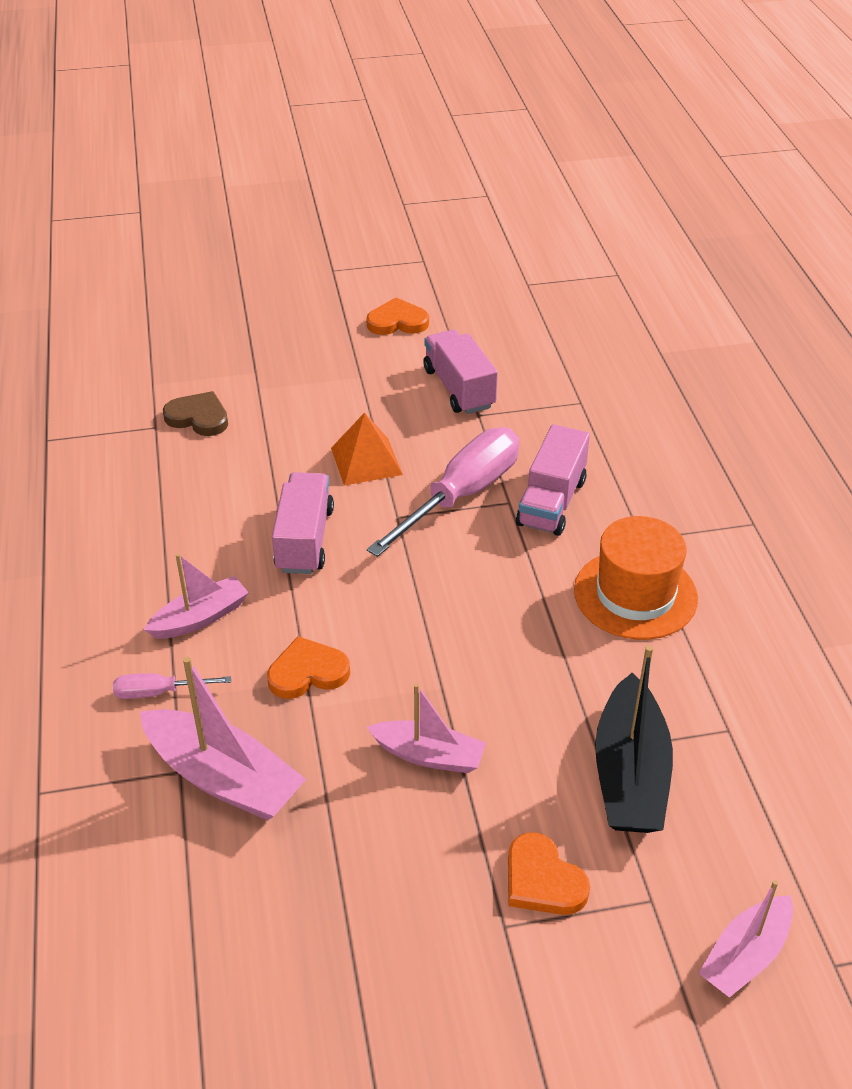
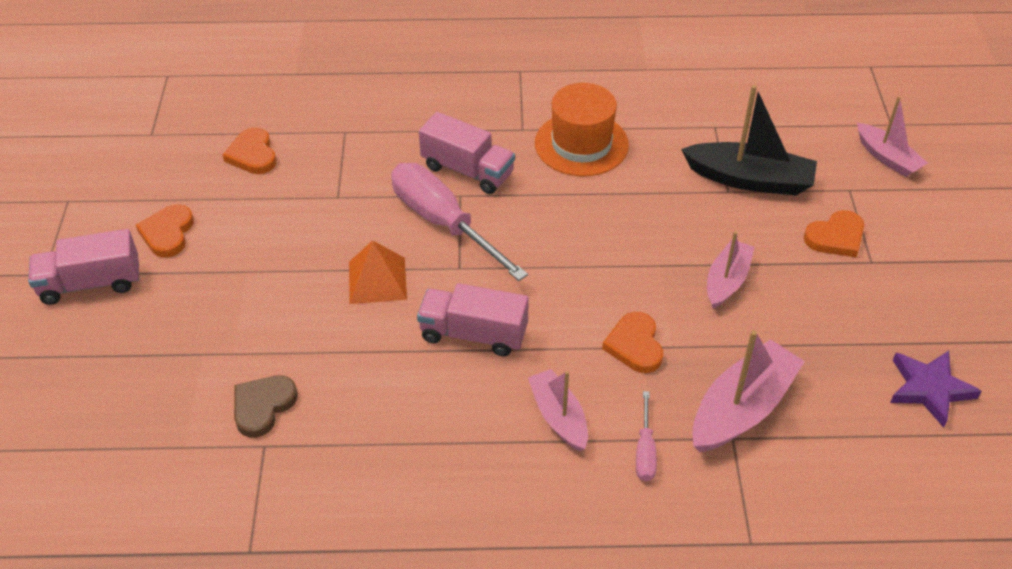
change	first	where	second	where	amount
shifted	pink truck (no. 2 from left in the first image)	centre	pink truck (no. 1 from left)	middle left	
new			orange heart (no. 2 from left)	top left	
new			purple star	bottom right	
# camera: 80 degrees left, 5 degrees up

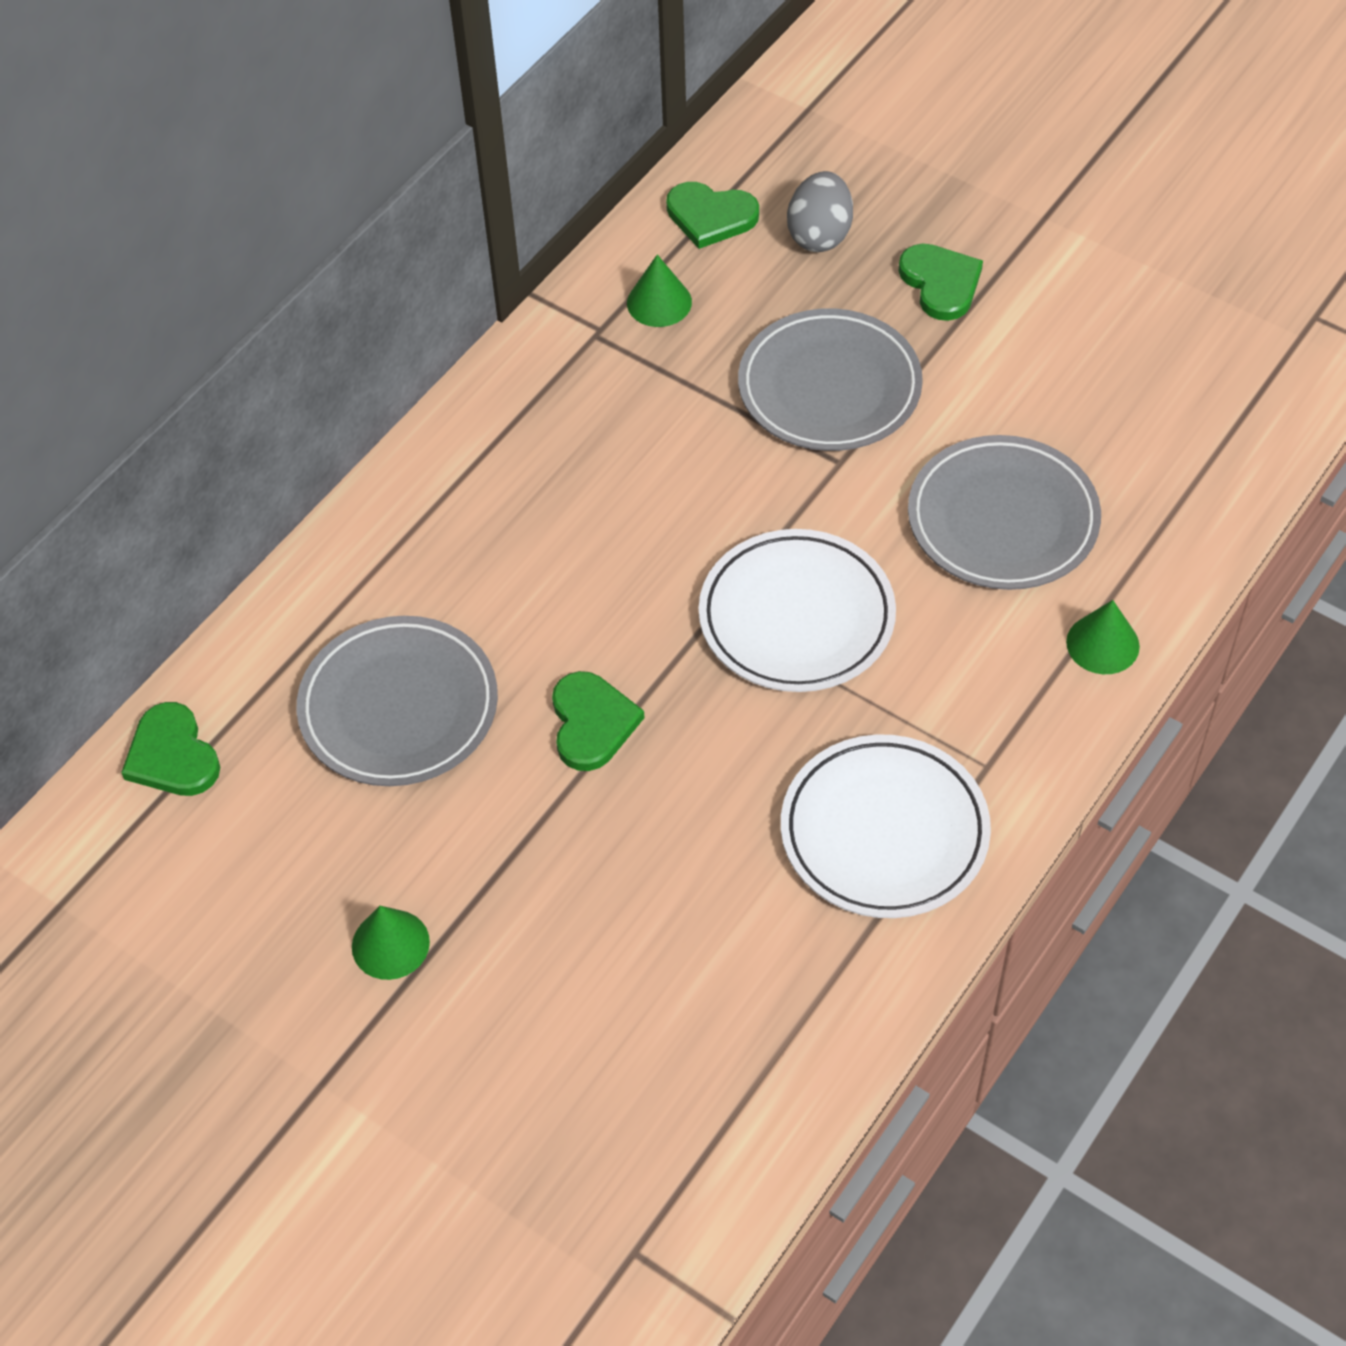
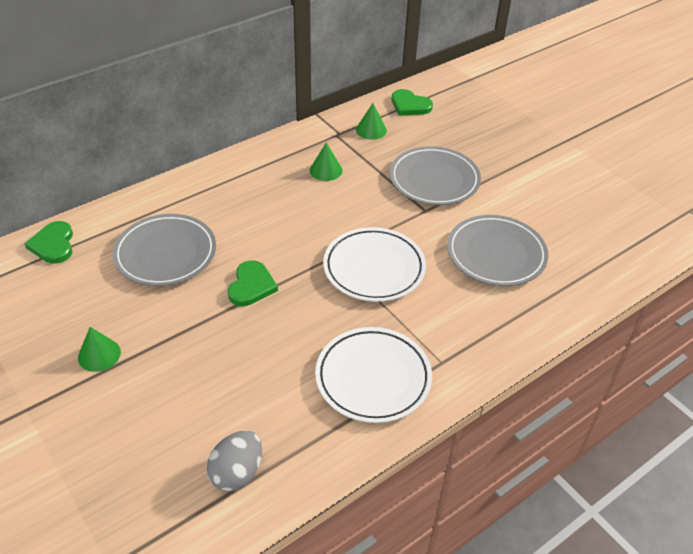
change	first	where	second	where	amount
shifted	grey egg	top centre		bottom centre	
shifted	green cone (no. 3 from left in the first image)	middle right	green cone (no. 2 from left)	top centre	
gone	green heart (no. 4 from left)	top right			
# camera: 15 degrees right, 10 degrees down

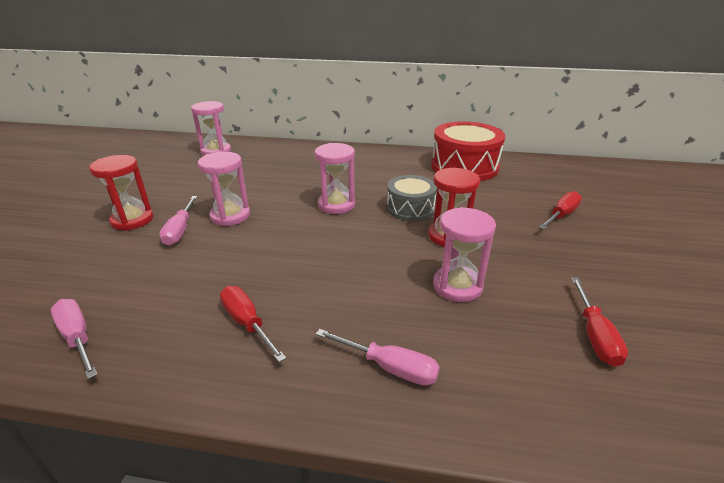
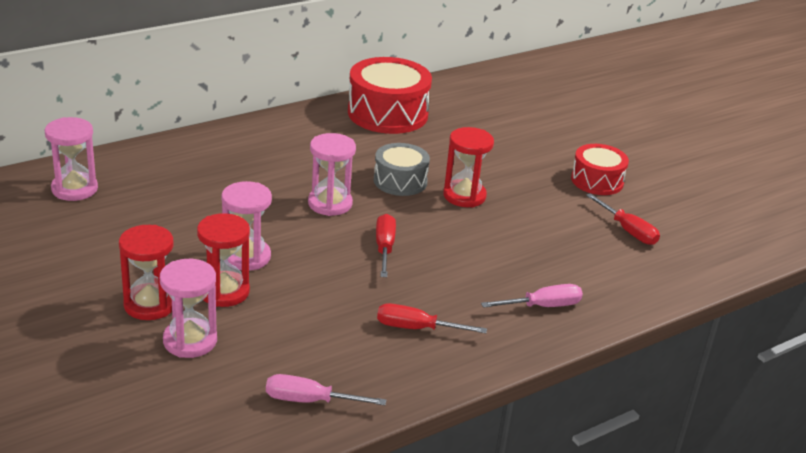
change	first	where	second	where	amount
shifted	pink hourglass (no. 4 from left in the first image)	centre	pink hourglass (no. 2 from left)	bottom left	
swapped	pink screwdriver (no. 2 from left)	middle left	red hourglass (no. 2 from left)	middle left	
shifted	red screwdriver (no. 2 from left in the first image)	middle right	red screwdriver (no. 1 from left)	centre	
new			red drum (no. 2 from left)	middle right	
# camera: 45 degrees left, 0 degrees up

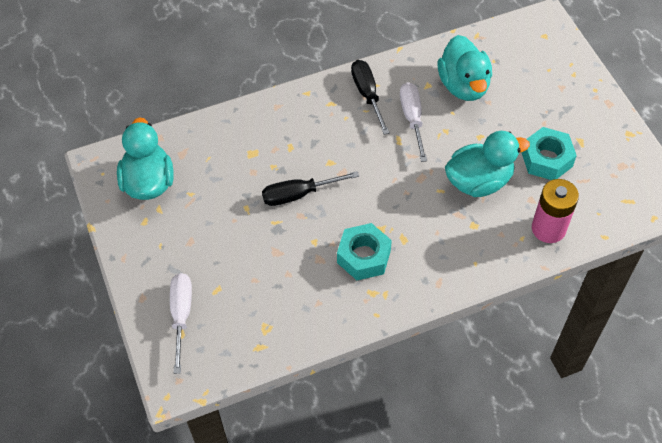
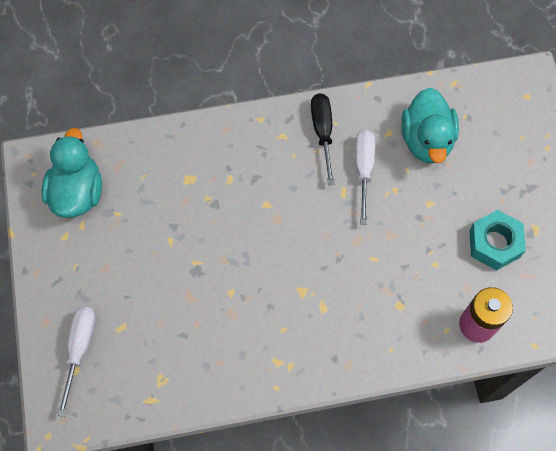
change	first	where	second	where	amount
gone	black screwdriver (no. 1 from left)	centre			
gone	turquoise nut (no. 1 from left)	centre			
gone	turquoise duck (no. 3 from left)	middle right			
# camera: 10 degrees right, 10 degrees up

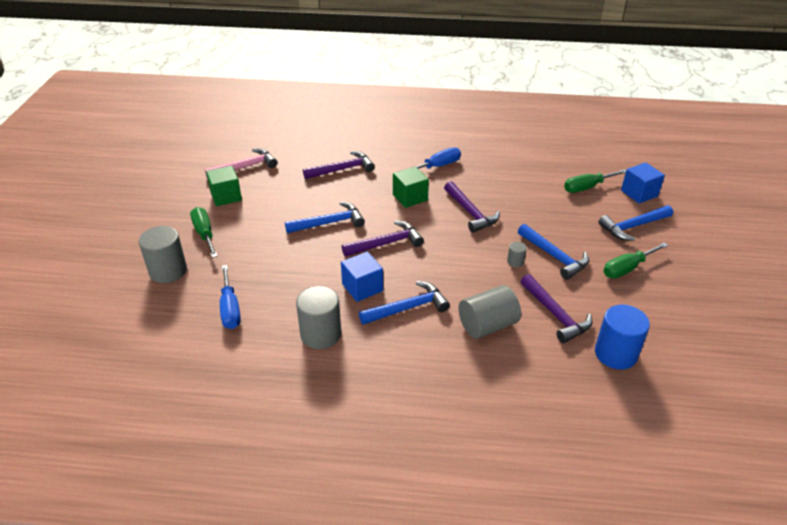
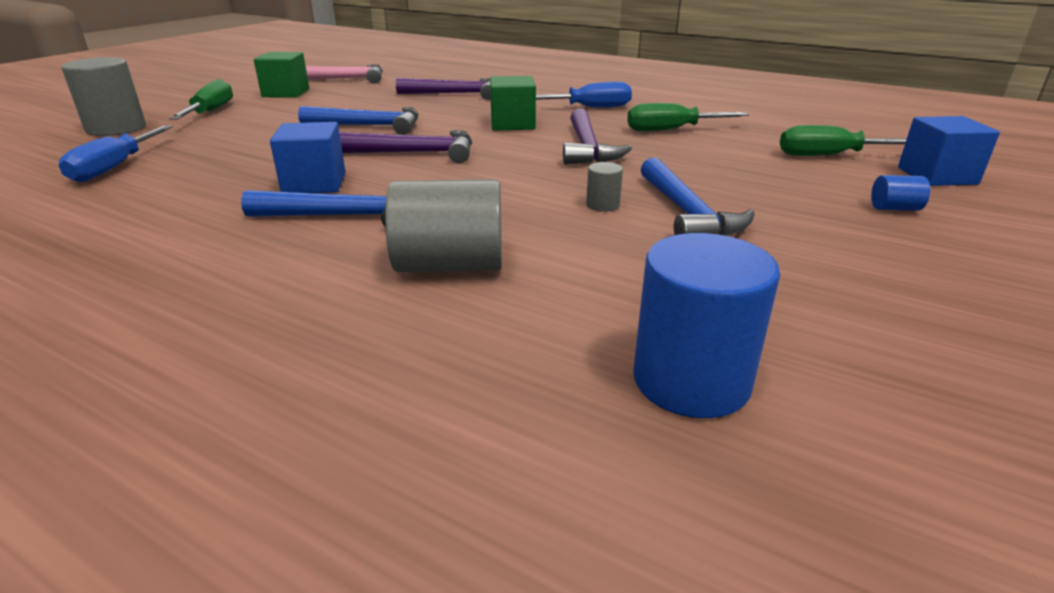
change	first	where	second	where	amount
shifted	green screwdriver (no. 3 from left in the first image)	middle right	green screwdriver (no. 2 from left)	top centre	
swapped	blue hammer (no. 4 from left)	middle right	blue cylinder (no. 2 from left)	top right	
gone	grey cylinder (no. 2 from left)	centre			
gone	purple hammer (no. 4 from left)	middle right			
# camera: 25 degrees right, 10 degrees down

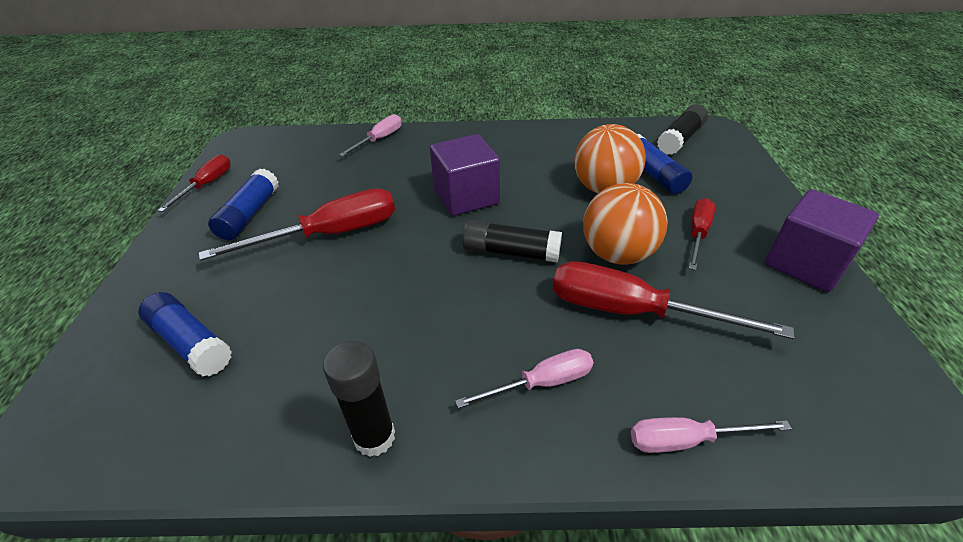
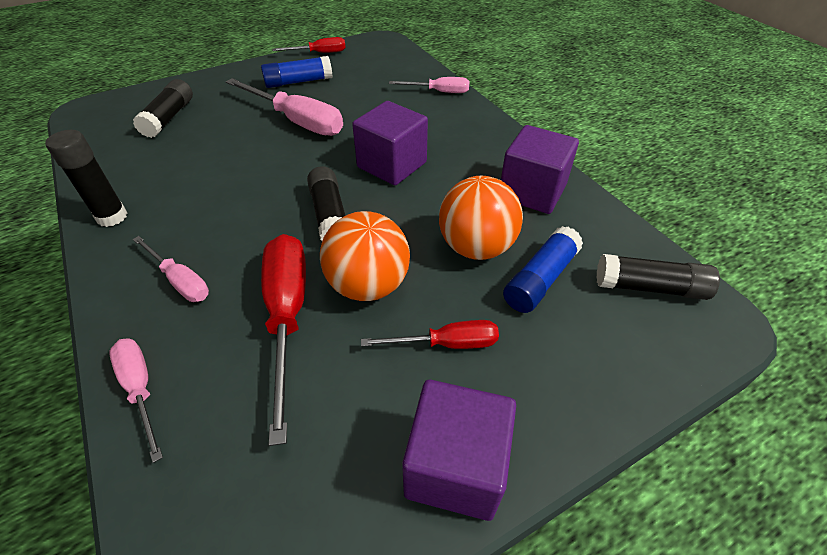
change	first	where	second	where	amount
repainted	blue glue stick (no. 1 from left)	middle left	black glue stick (no. 2 from left)	top left	
repainted	red screwdriver (no. 2 from left)	middle left	pink screwdriver (no. 3 from left)	top centre	
new			purple cube (no. 3 from left)	top centre	
# camera: 60 degrees right, 5 degrees up

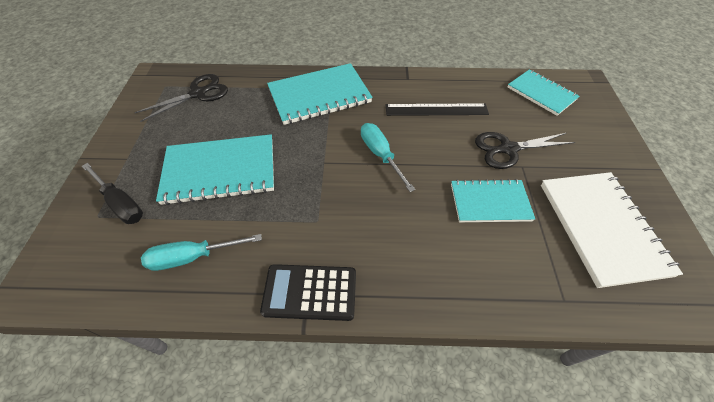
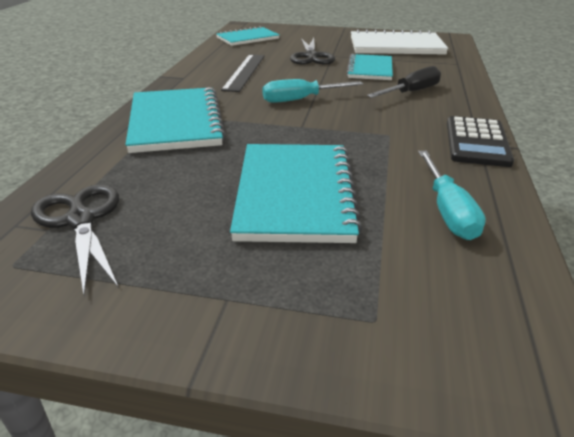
change	first	where	second	where	amount
shifted	black screwdriver	middle left		top right	
# camera: 80 degrees left, 20 degrees down

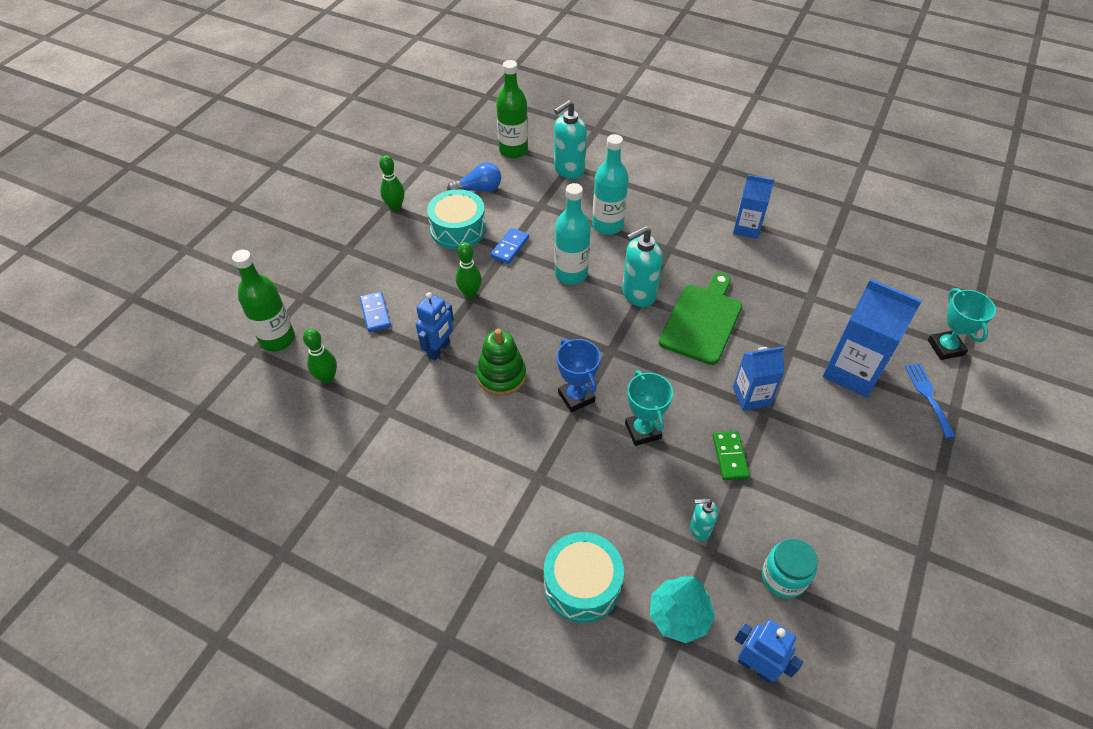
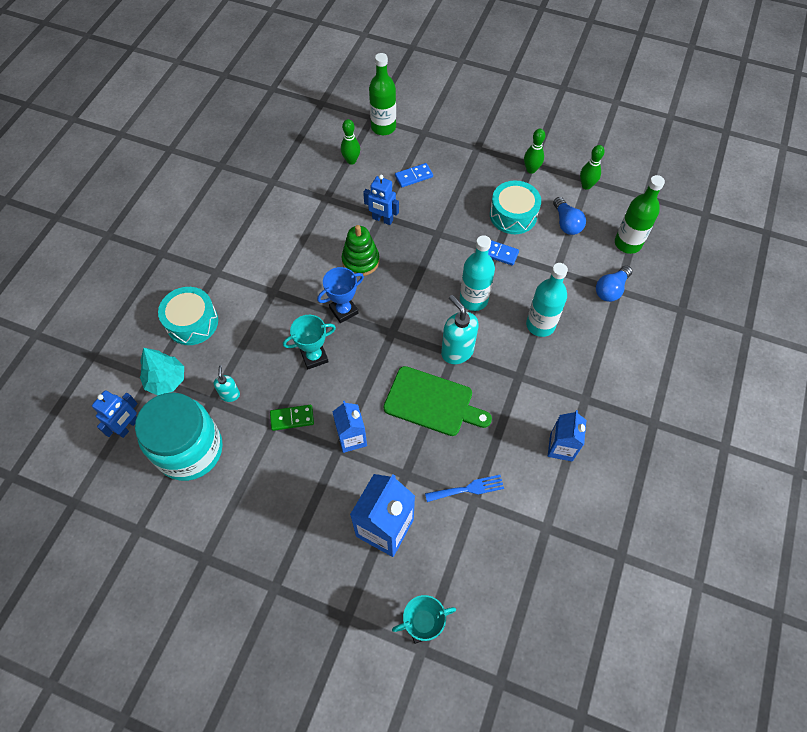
change	first	where	second	where	amount
scaled	turquoise jar	bottom right		middle left	x2.01
shifted	blue fork	middle right		bottom centre	
shifted	green bowling pin (no. 3 from left)	centre		top right	
swapped	turquoise soap dispenser (no. 1 from left)	top centre	blue light bulb (no. 2 from left)	middle right	
# camera: 85 degrees right, 10 degrees up

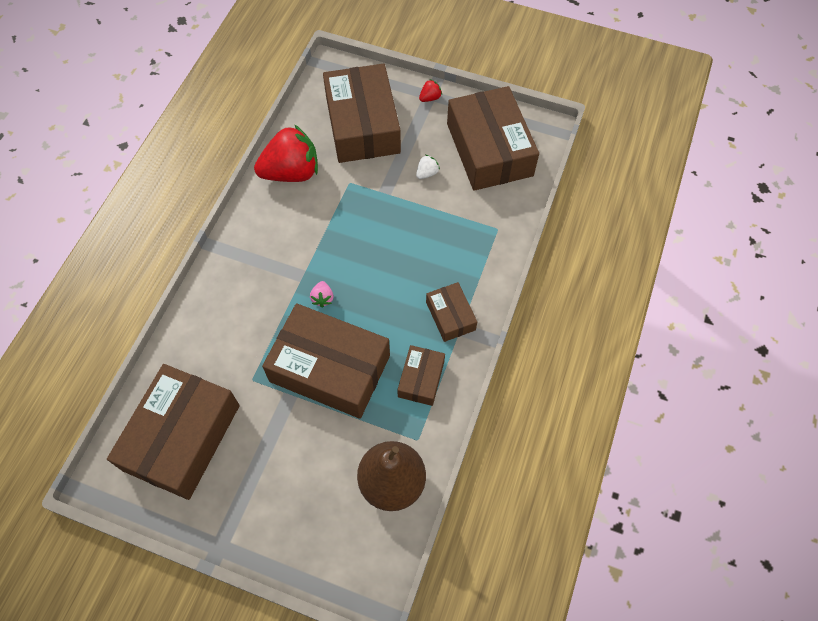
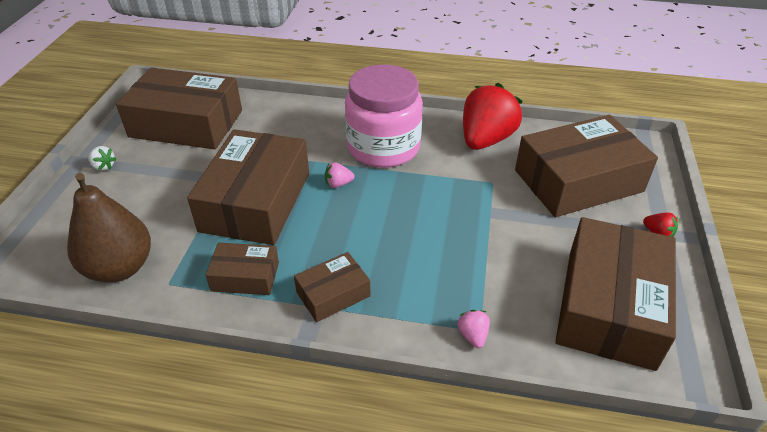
change	first	where	second	where	amount
shifted	white strawberry	top centre		middle left	
new			pink jar	top centre	
new			pink strawberry (no. 2 from left)	bottom centre	
rotated	red strawberry (no. 1 from left)	top centre		top centre	120 degrees counterclockwise
rotated	brown box (no. 6 from left)	top centre		bottom right	45 degrees counterclockwise
# camera: 80 degrees right, 20 degrees down

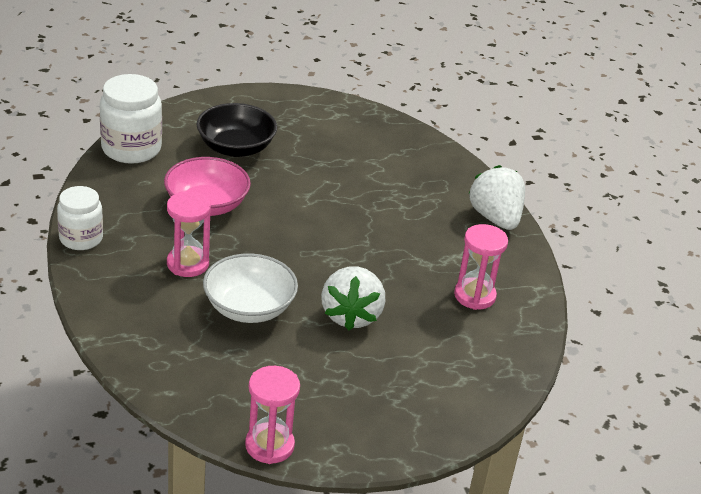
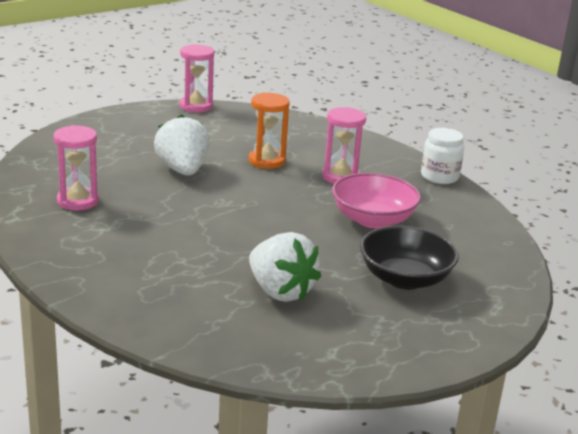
change	first	where	second	where	amount
swapped	white bowl	centre	orange hourglass	top centre	
shifted	white strawberry (no. 2 from left)	middle right		centre	
gone	white jar (no. 2 from left)	top left			
# camera: 160 degrees right, 10 degrees down

